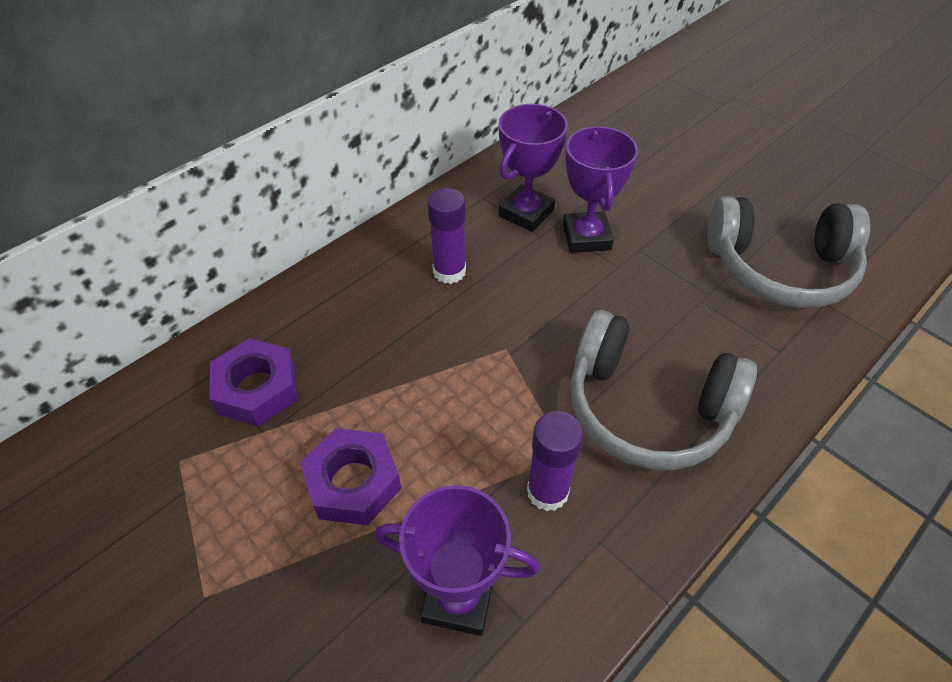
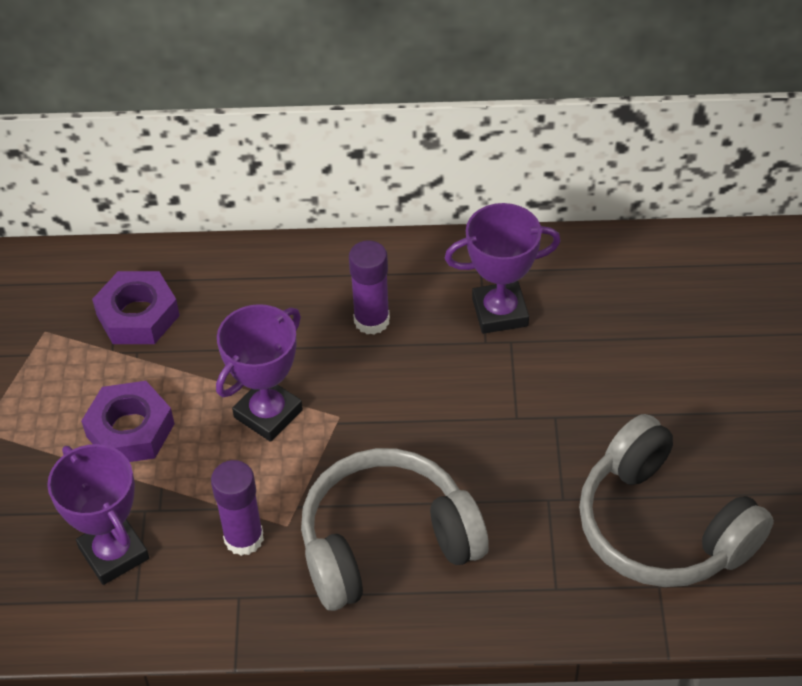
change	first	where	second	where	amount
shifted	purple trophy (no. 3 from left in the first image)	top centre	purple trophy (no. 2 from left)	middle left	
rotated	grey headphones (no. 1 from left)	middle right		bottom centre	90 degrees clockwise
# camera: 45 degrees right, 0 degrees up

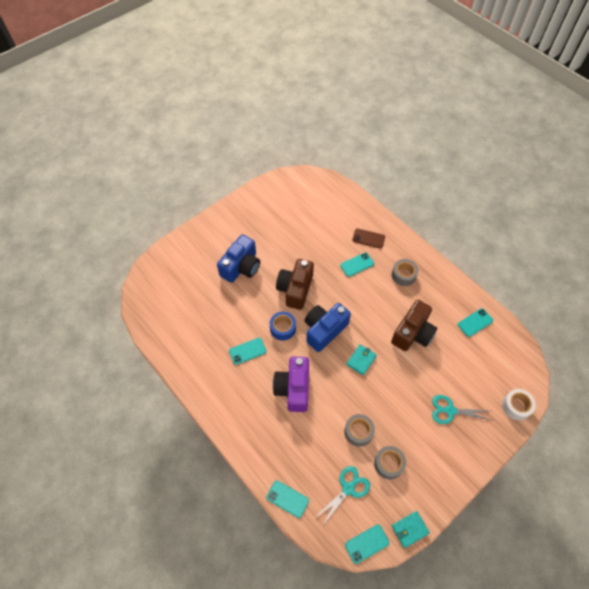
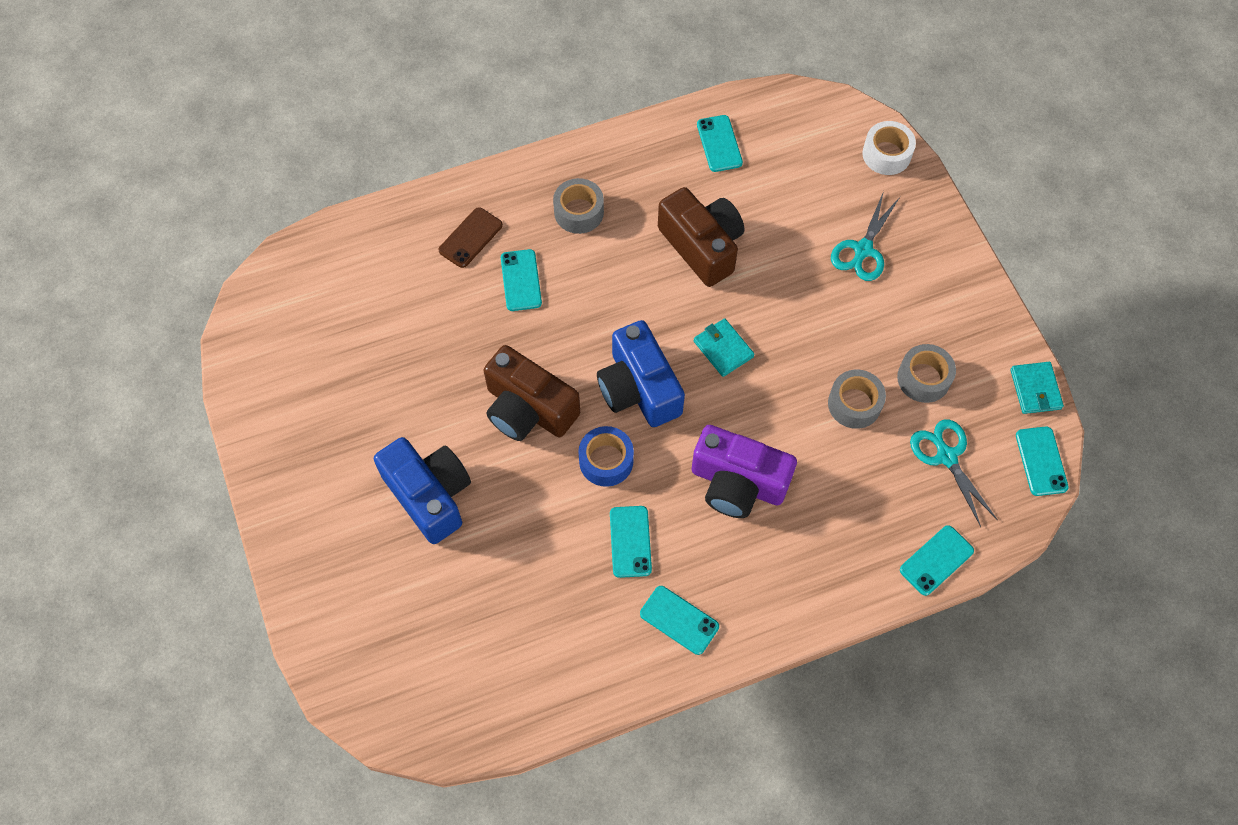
change	first	where	second	where	amount
new			turquoise phone (no. 3 from left)	bottom centre	
# camera: 70 degrees left, 5 degrees up

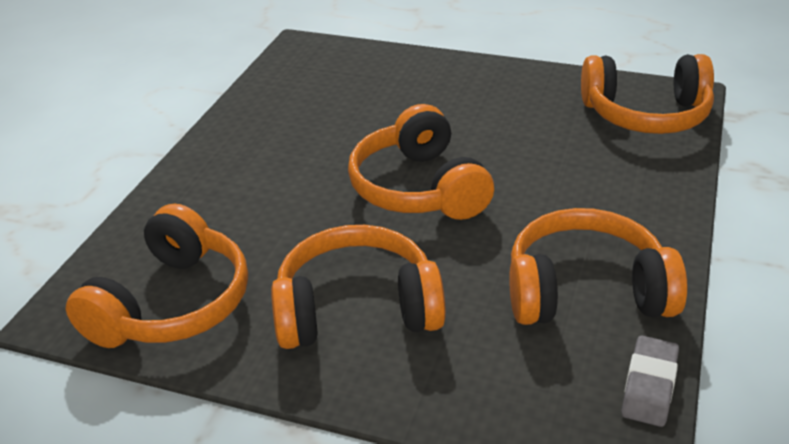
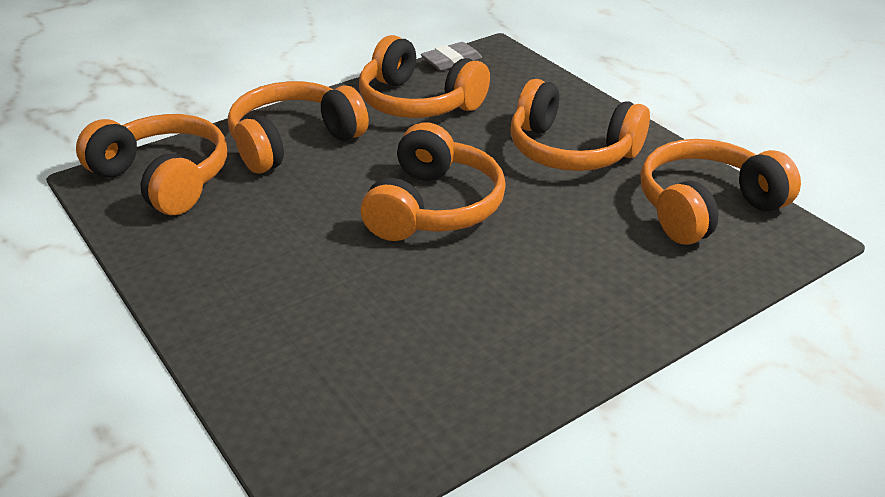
change	first	where	second	where	amount
new			orange headphones (no. 2 from left)	top centre	
# camera: 145 degrees left, 0 degrees up

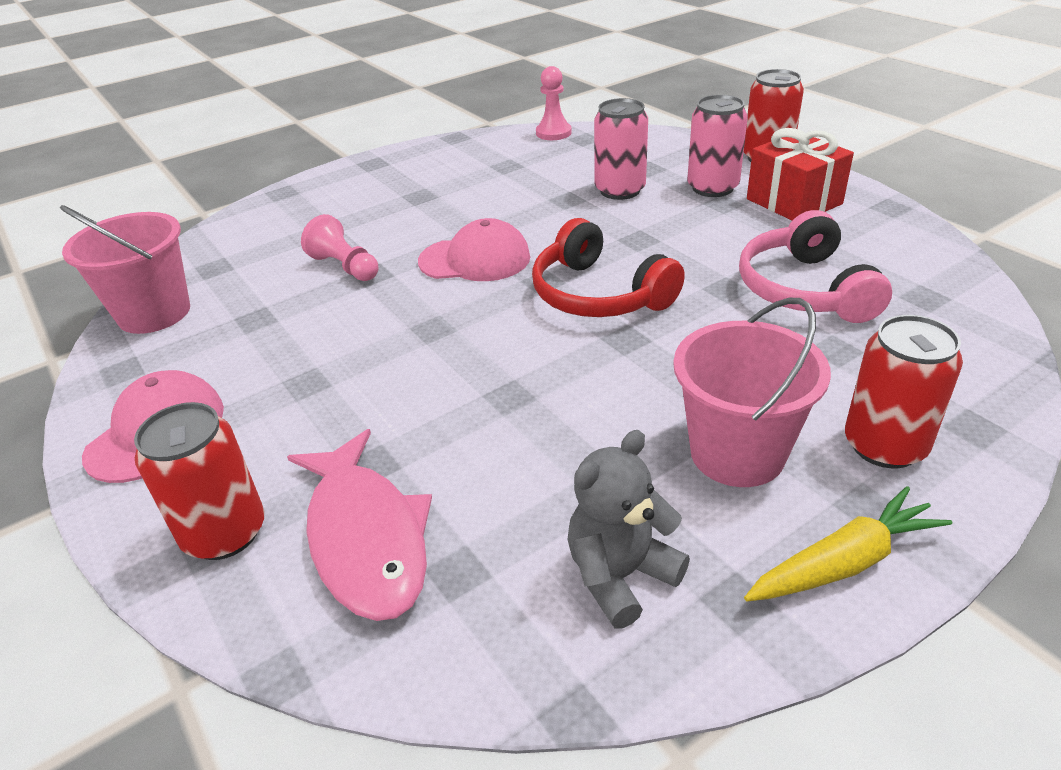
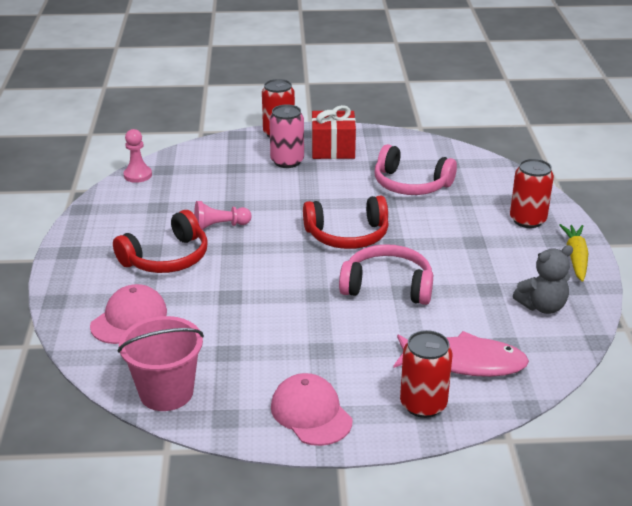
change	first	where	second	where	amount
shifted	pink cap (no. 2 from left in the first image)	top centre	pink cap (no. 1 from left)	middle left	
new			red headphones (no. 1 from left)	middle left	
shifted	pink pawn (no. 1 from left in the first image)	top left	pink pawn (no. 2 from left)	centre	
new			pink headphones (no. 1 from left)	centre	
rotated	grey teddy bear	bottom centre		middle right	105 degrees counterclockwise
gone	pink can (no. 1 from left)	top centre			
gone	pink bucket (no. 2 from left)	middle right			
# camera: 60 degrees left, 5 degrees down

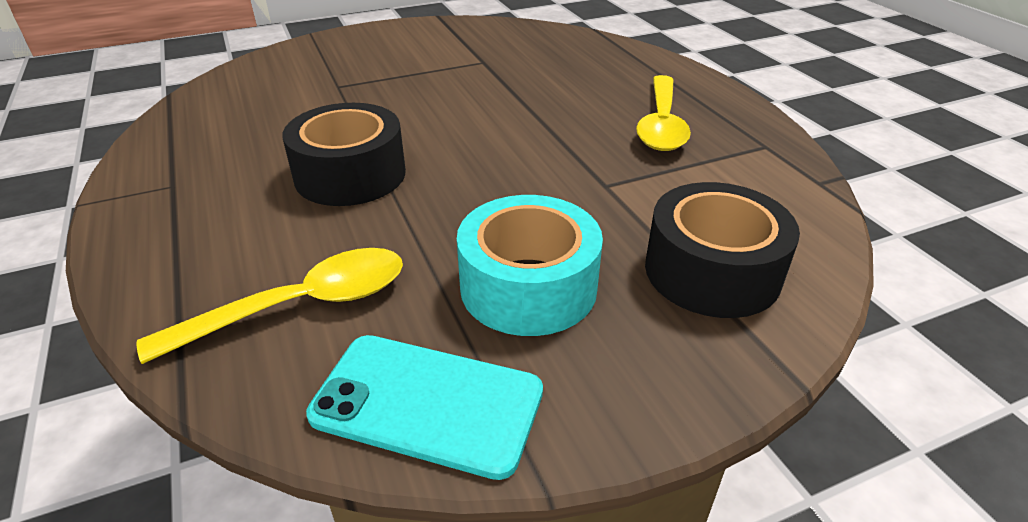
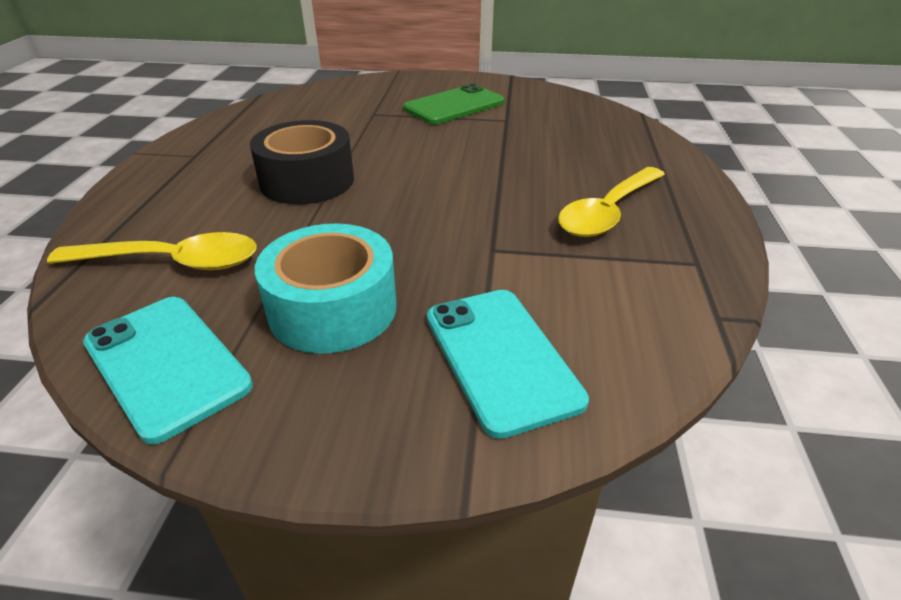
change	first	where	second	where	amount
new			green phone	top centre	
swapped	black tape (no. 2 from left)	middle right	turquoise phone (no. 2 from left)	centre	
# camera: 30 degrees right, 0 degrees up

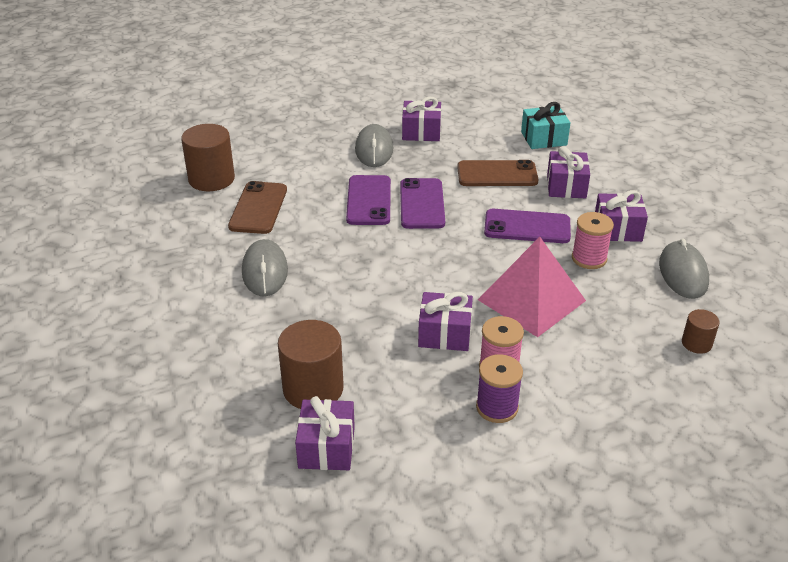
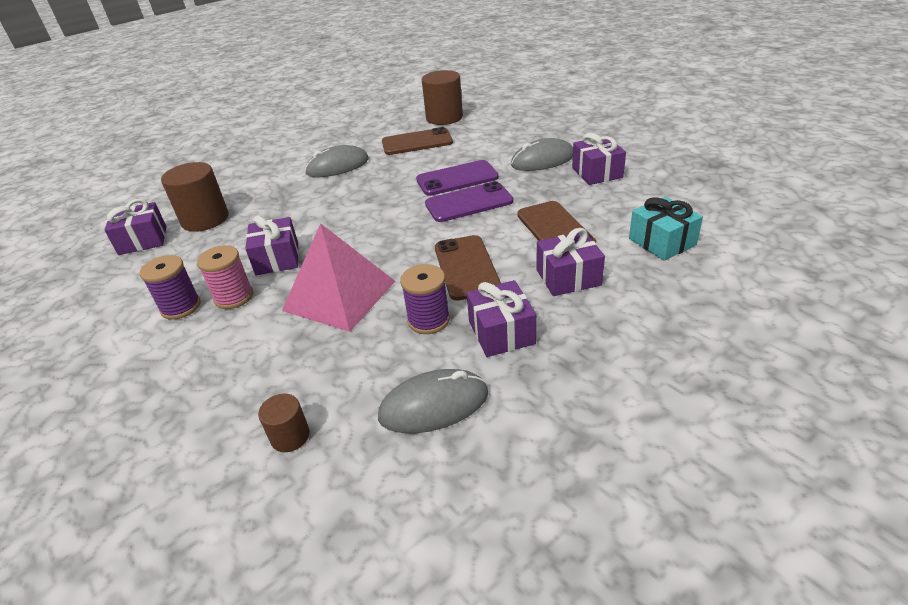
change	first	where	second	where	amount
repainted	pink spool (no. 2 from left)	middle right	purple spool (no. 2 from left)	centre	
repainted	purple phone (no. 3 from left)	middle right	brown phone (no. 2 from left)	centre	
# camera: 75 degrees right, 0 degrees up

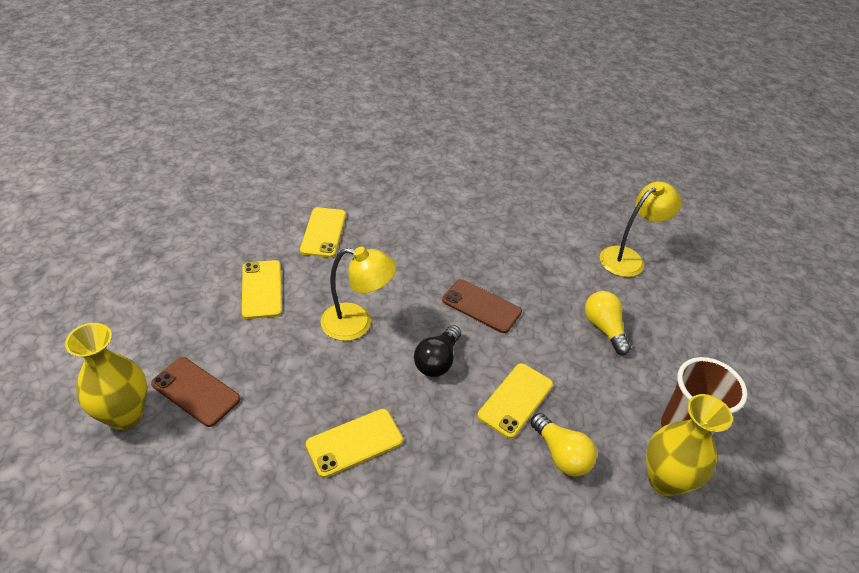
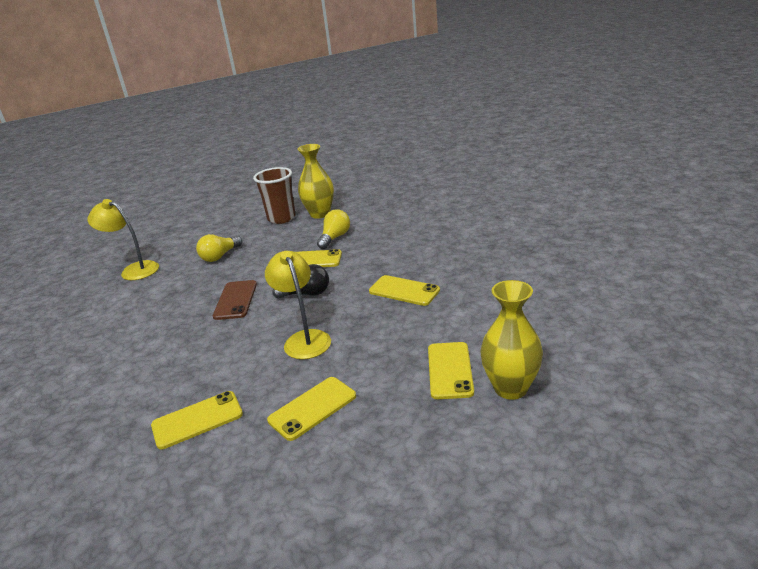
change	first	where	second	where	amount
repainted	brown phone (no. 1 from left)	bottom left	yellow phone (no. 5 from left)	centre	
# camera: 115 degrees left, 15 degrees down

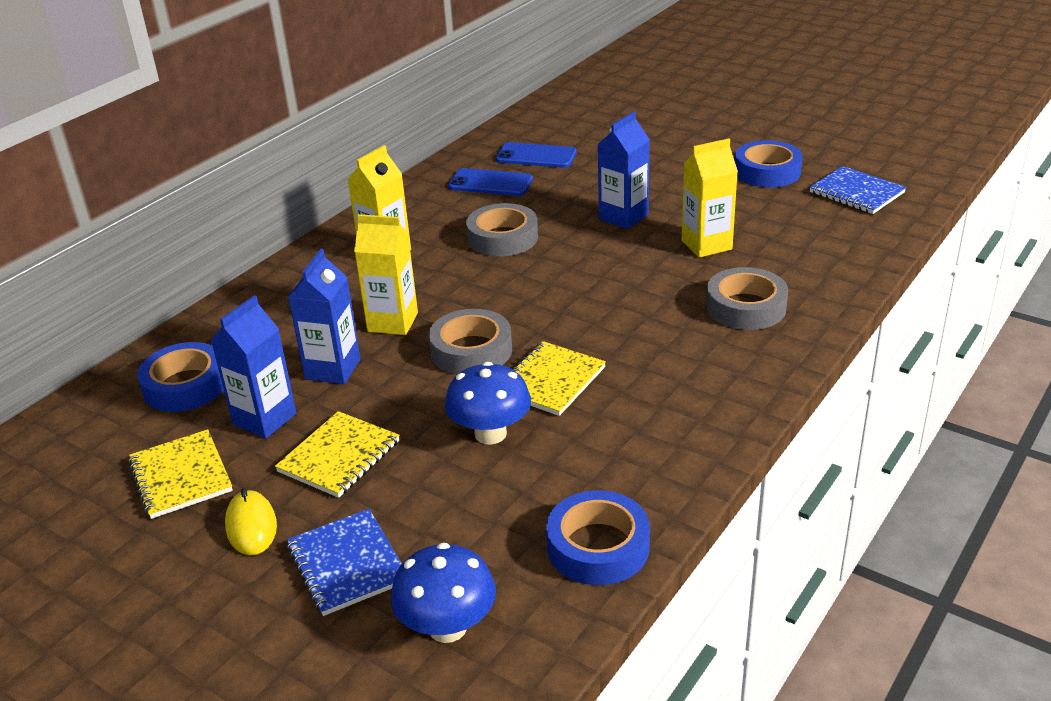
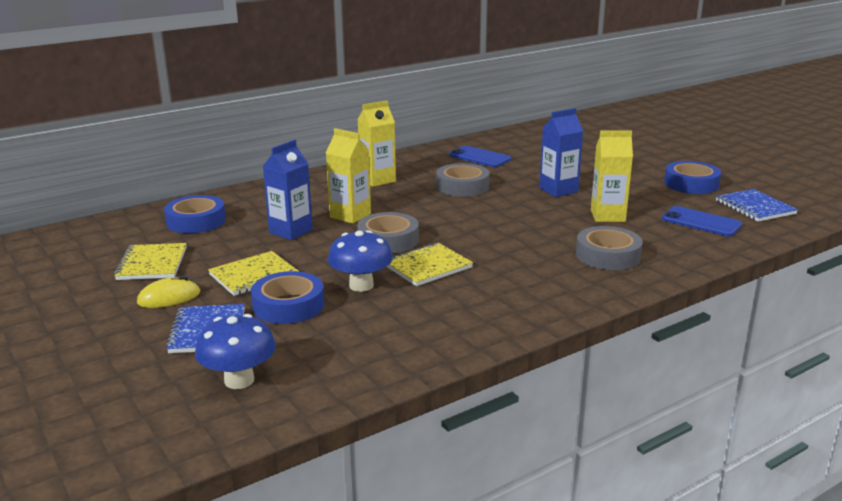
change	first	where	second	where	amount
rotated	yellow mouse	bottom left		middle left	60 degrees clockwise
shifted	blue tape (no. 2 from left)	bottom centre		centre	
shifted	blue phone (no. 2 from left)	top centre		middle right	
gone	blue carton (no. 1 from left)	middle left			
# camera: 20 degrees right, 10 degrees down

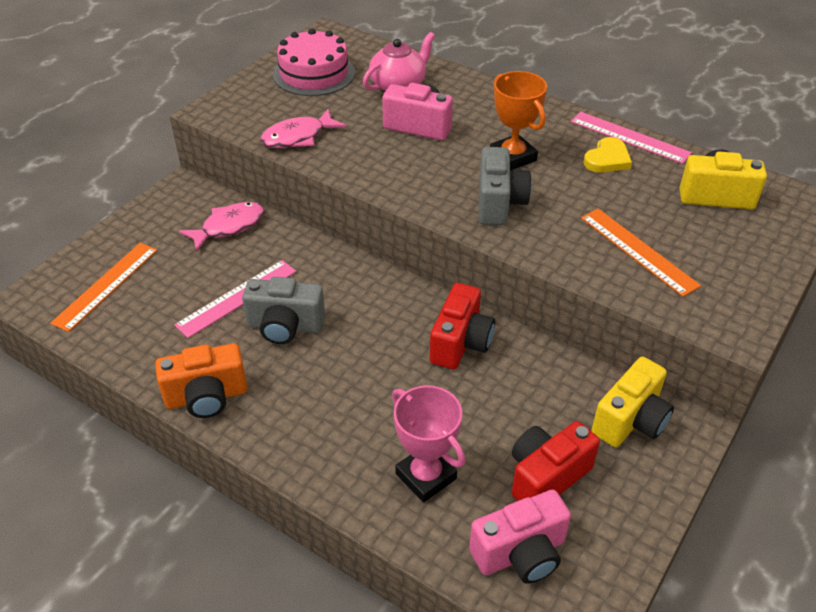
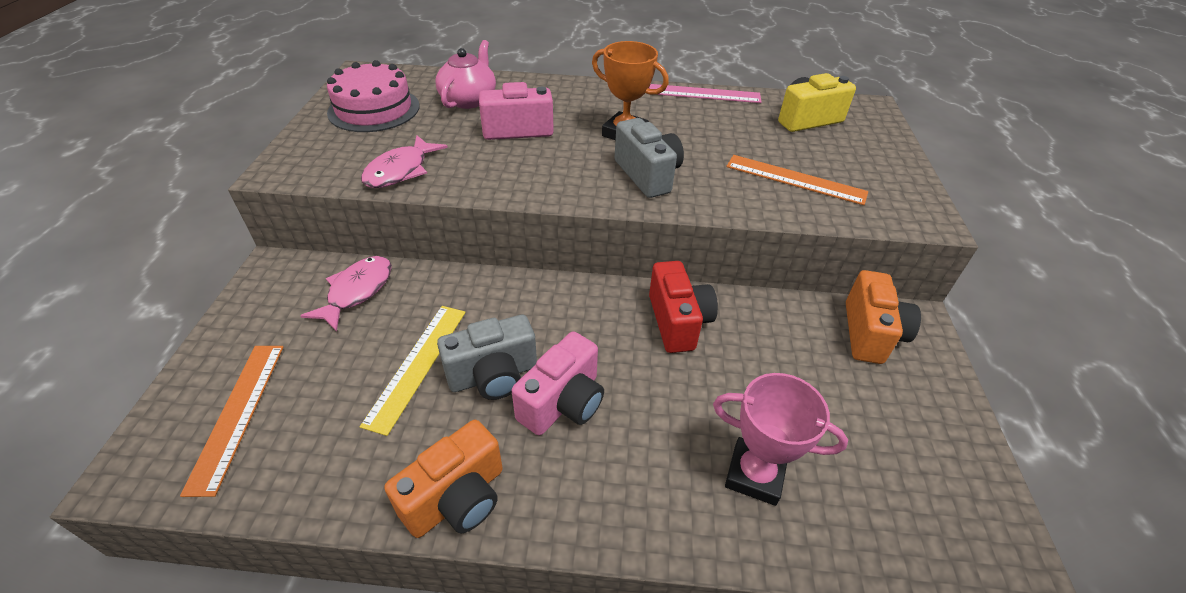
change	first	where	second	where	amount
repainted	pink ruler (no. 1 from left)	middle left	yellow ruler	centre	
shifted	pink camera (no. 2 from left)	bottom centre		centre	
repainted	yellow camera (no. 1 from left)	middle right	orange camera (no. 2 from left)	middle right	
gone	red camera (no. 2 from left)	bottom right			
gone	yellow heart	top right			
# camera: 30 degrees left, 0 degrees up

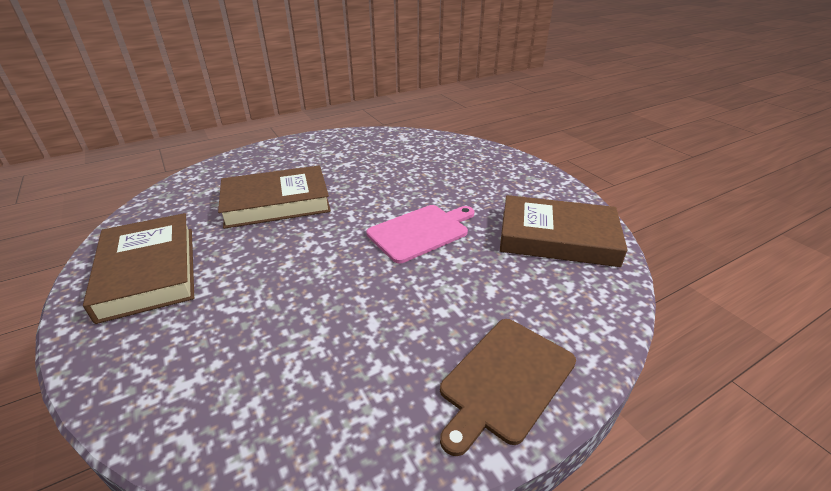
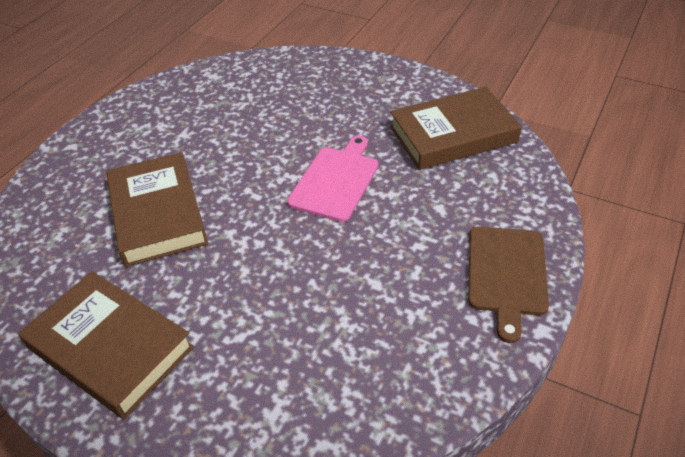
change	first	where	second	where	amount
rotated	brown book (no. 2 from left)	middle left		middle left	60 degrees counterclockwise
# camera: 30 degrees left, 10 degrees up

